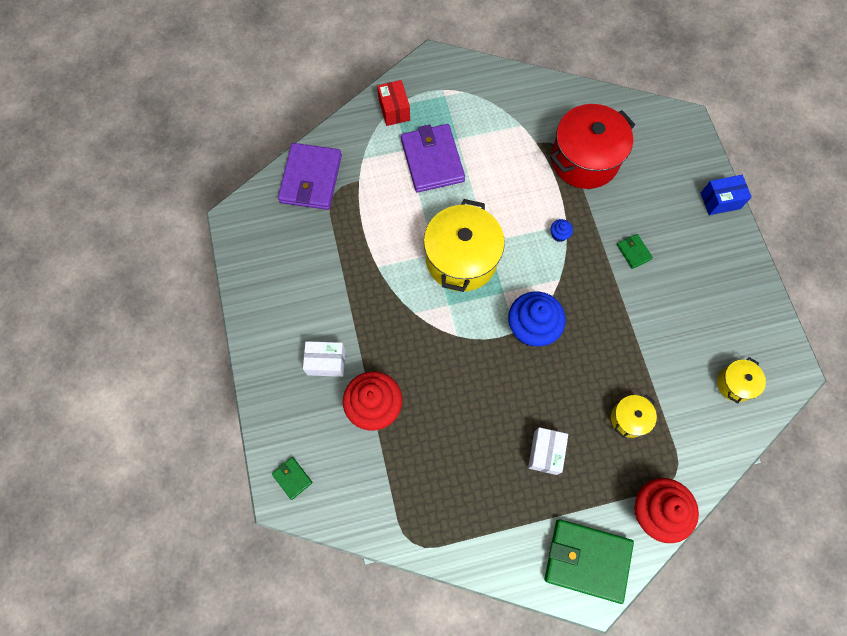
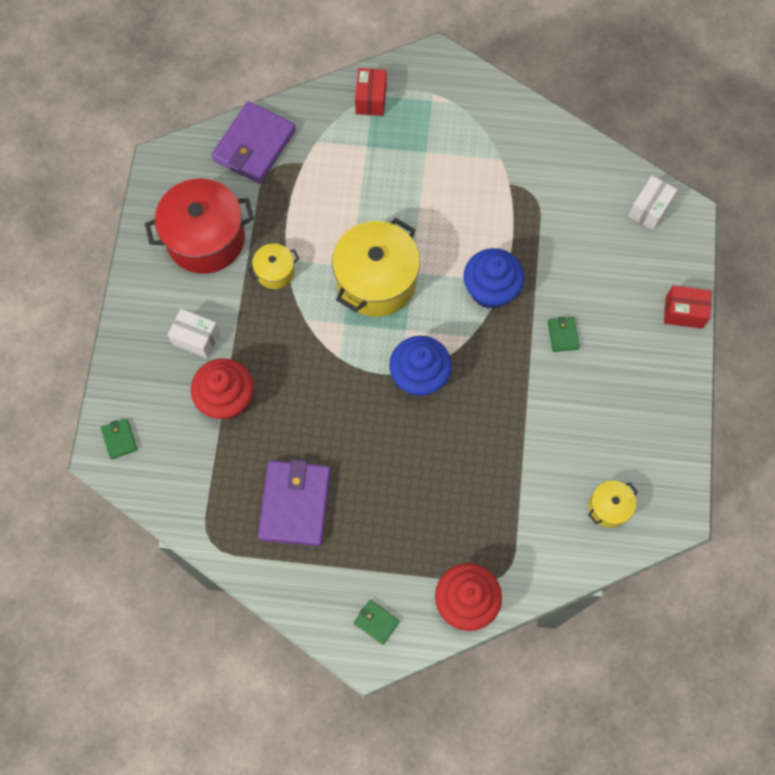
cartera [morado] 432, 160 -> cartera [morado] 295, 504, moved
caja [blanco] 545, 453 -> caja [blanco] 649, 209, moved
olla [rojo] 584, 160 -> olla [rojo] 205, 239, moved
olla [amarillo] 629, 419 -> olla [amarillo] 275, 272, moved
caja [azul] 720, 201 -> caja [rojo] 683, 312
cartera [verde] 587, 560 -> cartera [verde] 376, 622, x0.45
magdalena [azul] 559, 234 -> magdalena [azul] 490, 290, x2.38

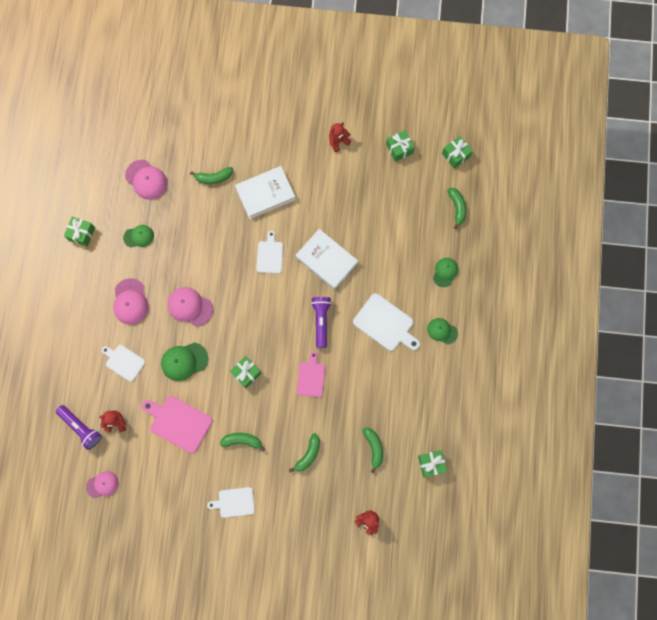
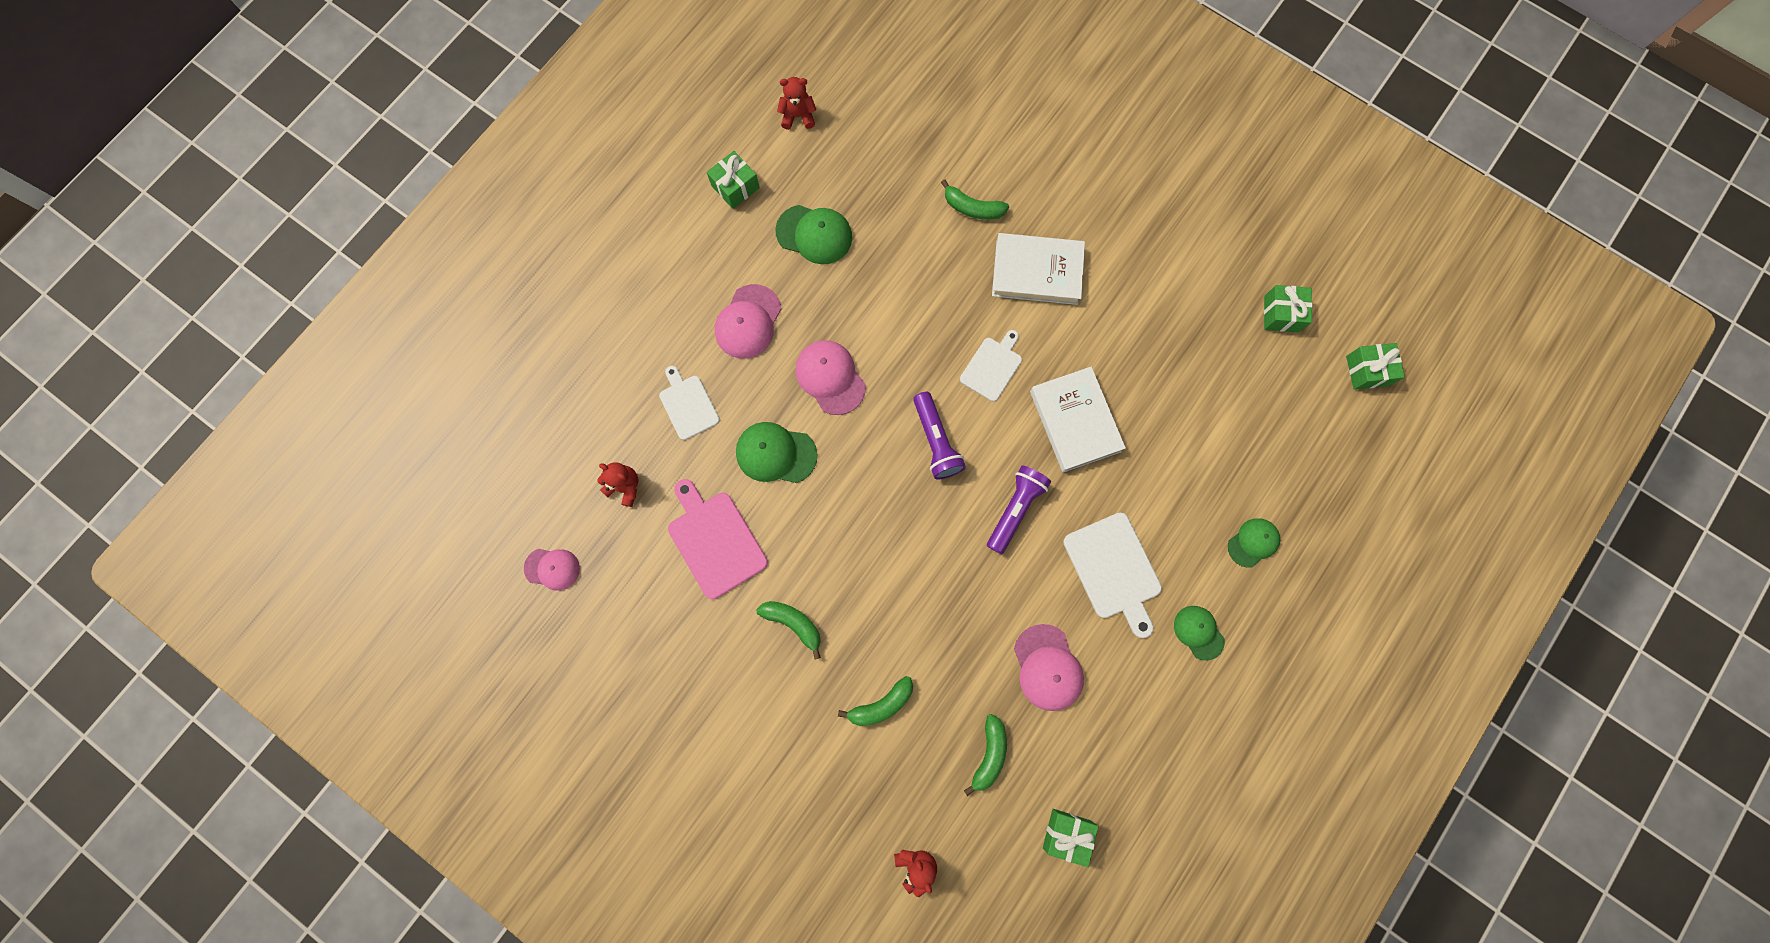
tabla de cortar [blanco] 234, 502 -> none
regalo [verde] 246, 373 -> none
tabla de cortar [rosa] 311, 377 -> none
plátano [verde] 457, 208 -> none
lámpara de mano [morado] 81, 427 -> lámpara de mano [morado] 936, 441, moved
gorra [rosa] 146, 180 -> gorra [rosa] 1048, 667, moved
osito [rojo] 338, 141 -> osito [rojo] 798, 116, moved
gorra [verde] 139, 236 -> gorra [verde] 814, 234, x1.51

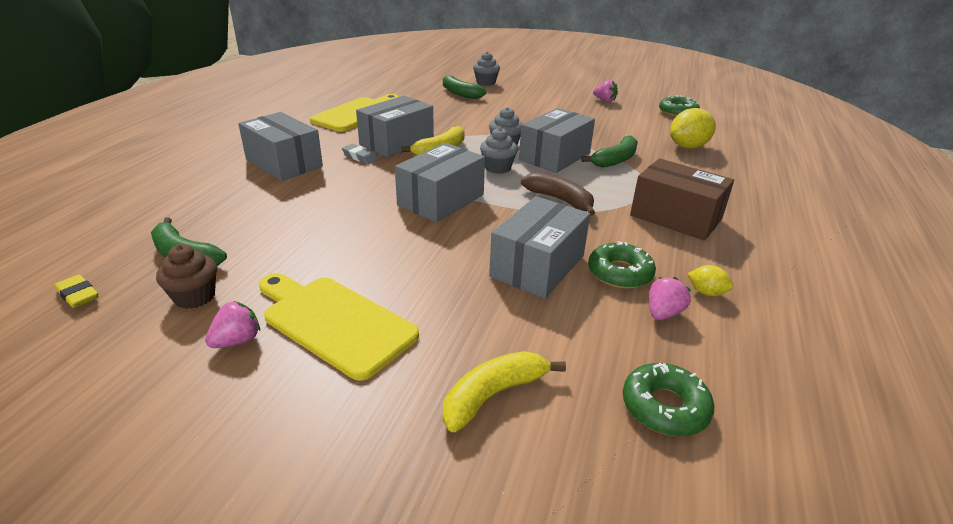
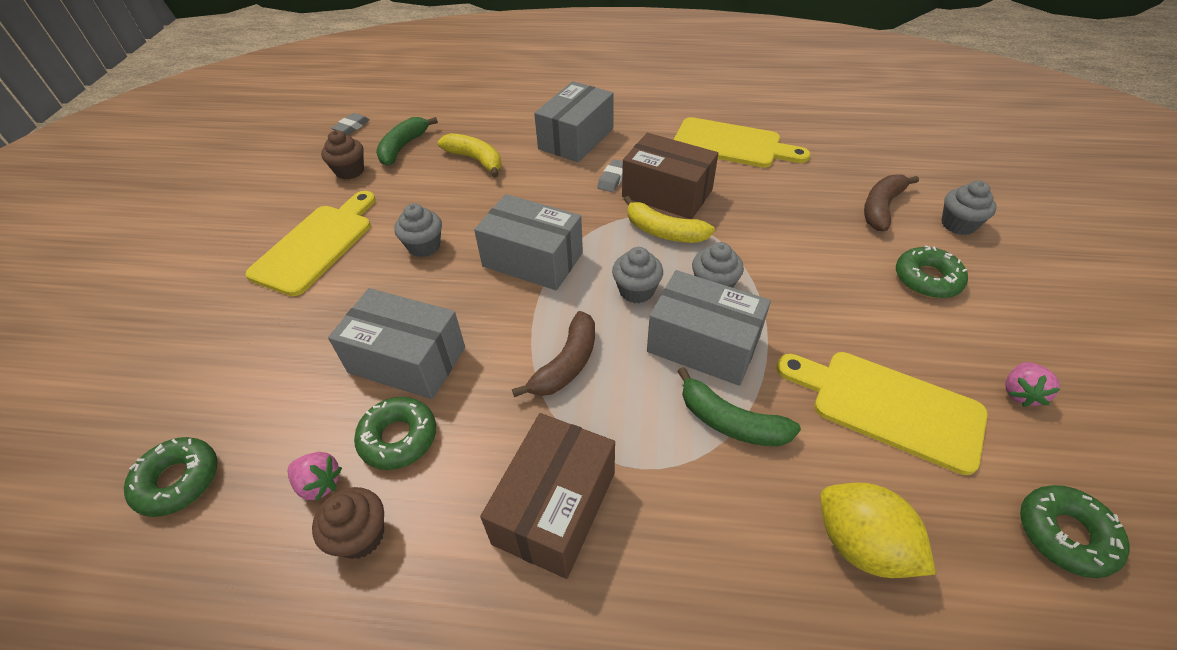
fresa [rosa] 237, 341 -> none
none -> magdalena [gris] 424, 246
none -> tabla de cortar [amarillo] 887, 406
none -> rosquilla [verde] 927, 279
plátano [amarillo] 493, 395 -> plátano [amarillo] 475, 160, moved
limón [amarillo] 706, 292 -> magdalena [marrón] 360, 535
goma de borrar [amarillo] 78, 295 -> goma de borrar [gris] 352, 127
caja [gris] 397, 142 -> caja [marrón] 667, 193
plátano [verde] 460, 93 -> plátano [marrón] 881, 208

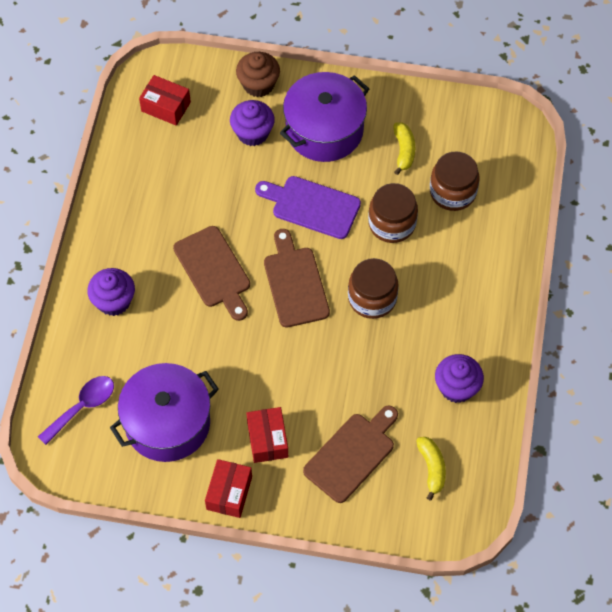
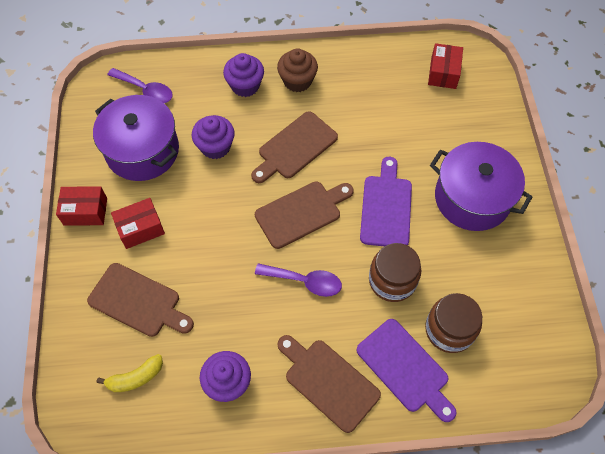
plátano [amarillo] 404, 151 -> none
none -> tabla de cortar [marrón] 328, 382
none -> tabla de cortar [morado] 405, 368
magdalena [morado] 252, 133 -> magdalena [morado] 215, 147, moved
magdalena [marrón] 258, 84 -> magdalena [marrón] 297, 81, moved
tarro [marrón] 372, 298 -> cuchara [morado] 305, 281

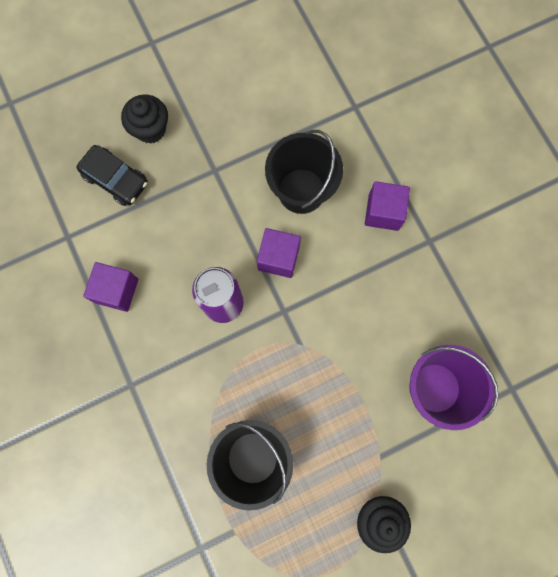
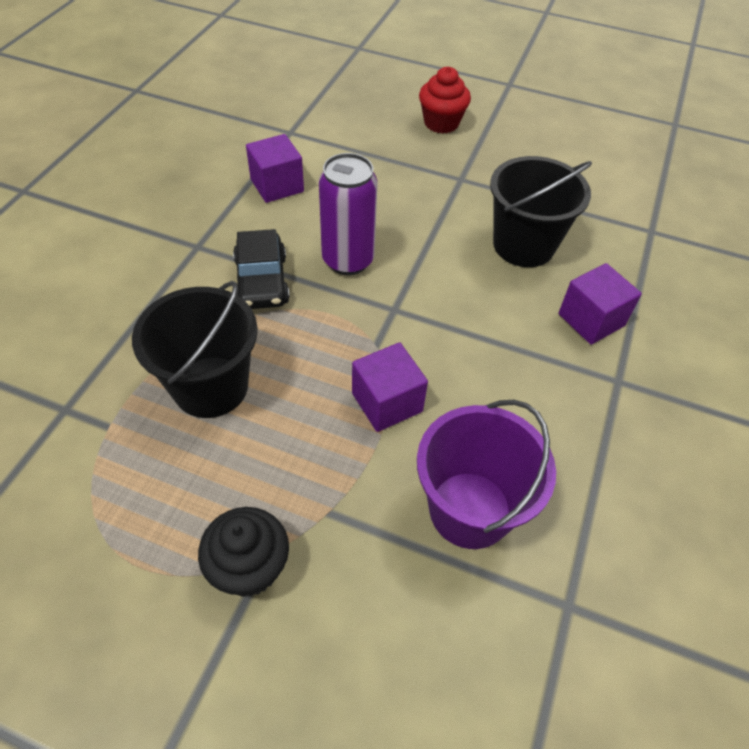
coche [negro] 115, 179 -> coche [negro] 261, 281, moved
cubo [morado] 278, 258 -> cubo [morado] 387, 402, moved
magdalena [negro] 150, 129 -> magdalena [rojo] 441, 123

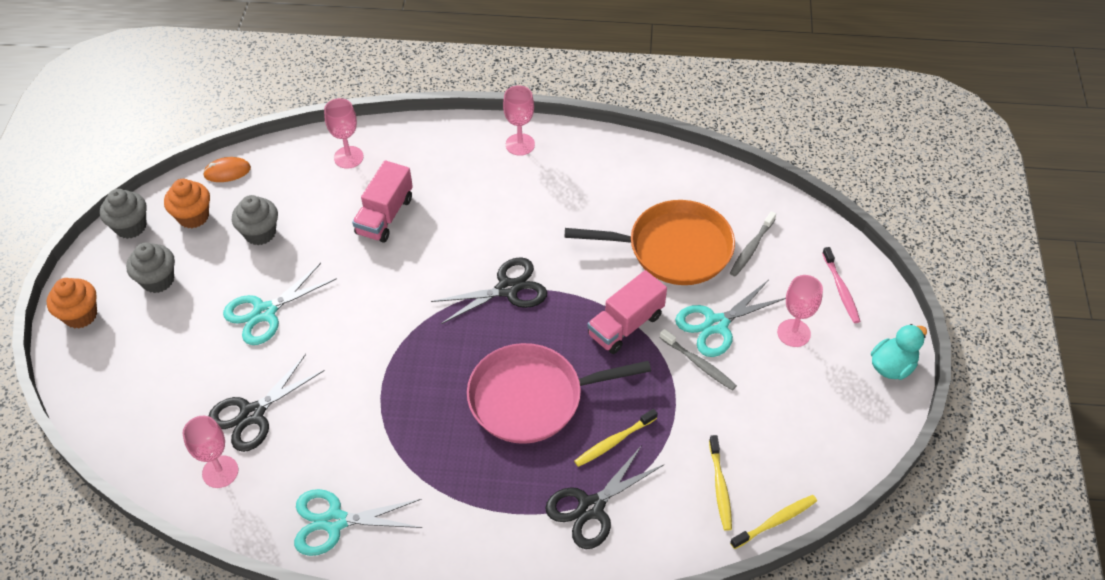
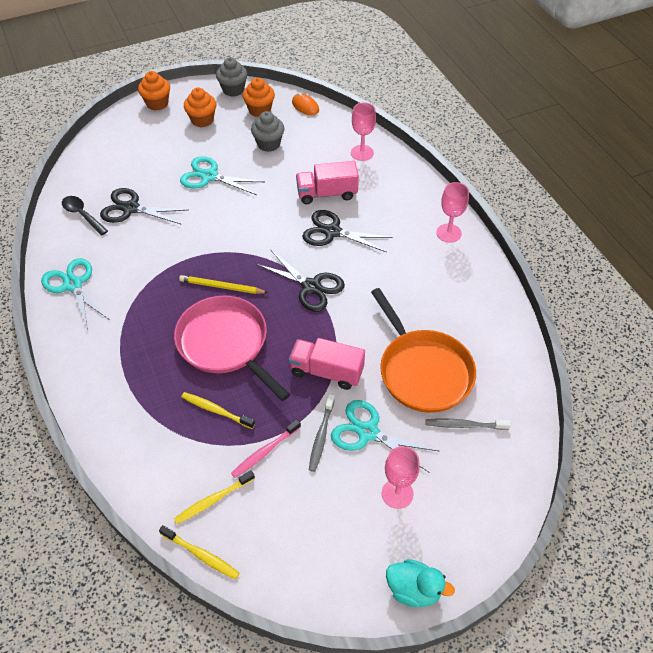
none -> lápiz [amarillo] 222, 287
tijeras [negro] 591, 507 -> tijeras [negro] 332, 232, moved
cepillo de dientes [rosa] 841, 289 -> cepillo de dientes [rosa] 265, 452, moved
copa [rosa] 220, 472 -> cuchara [negro] 82, 215
magdalena [gris] 158, 280 -> magdalena [naranja] 202, 120

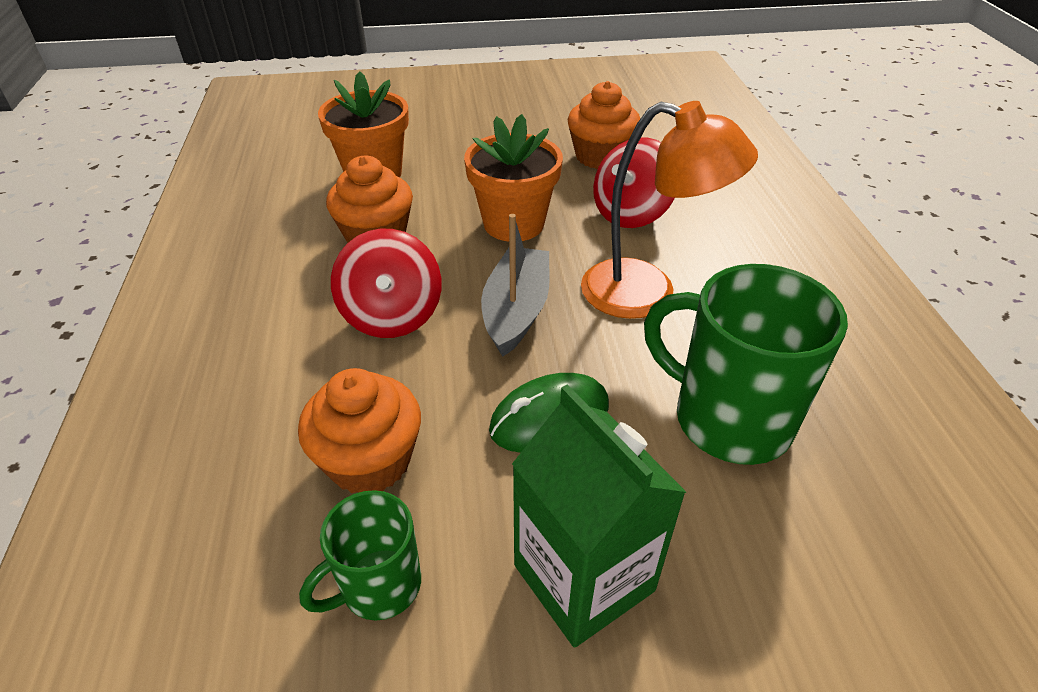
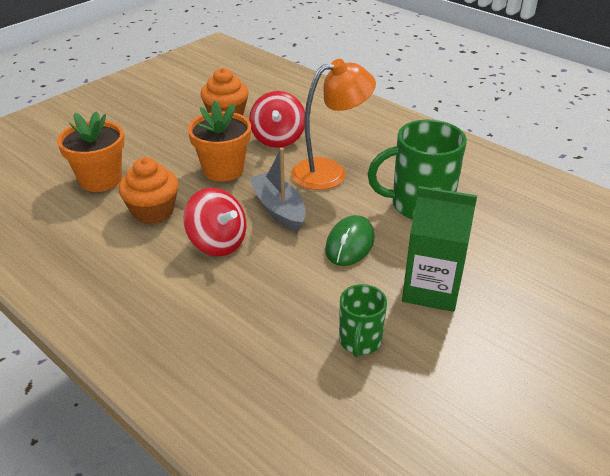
magdalena [naranja] 370, 461 -> none

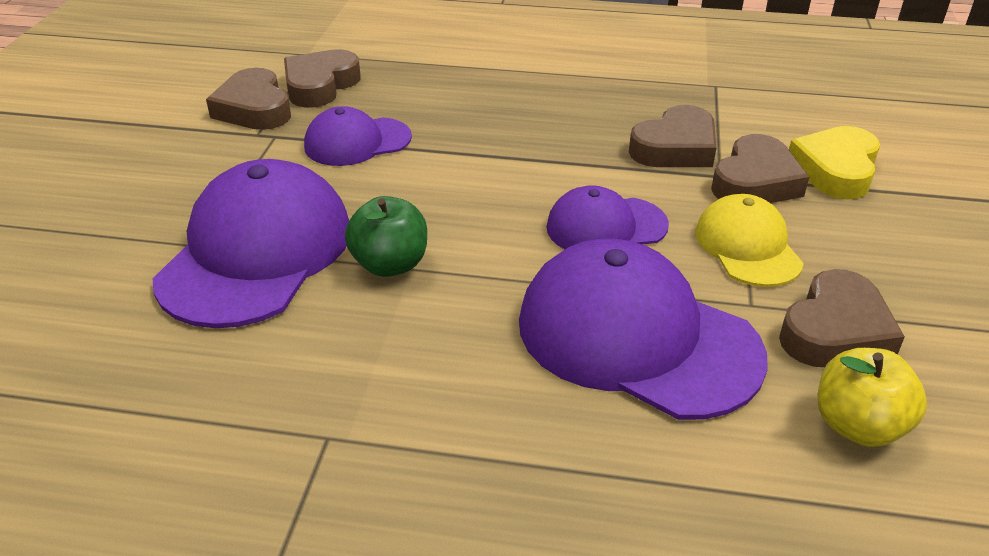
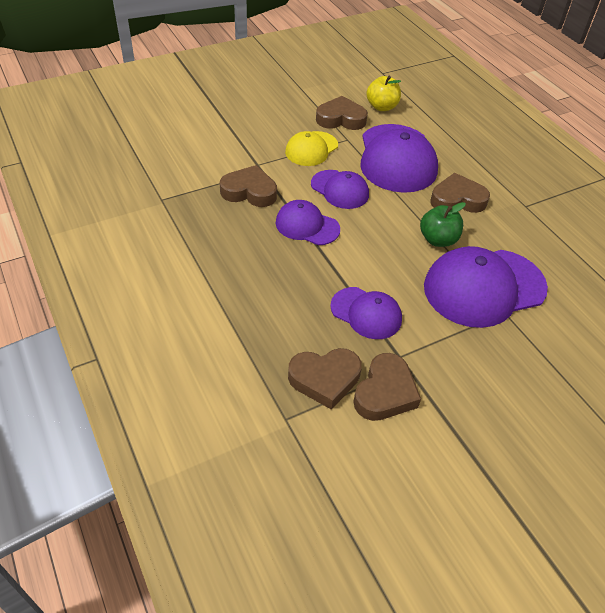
corazón [amarillo] 835, 169 -> none
none -> gorra [morado] 307, 226
corazón [marrón] 755, 181 -> corazón [marrón] 457, 200, moved

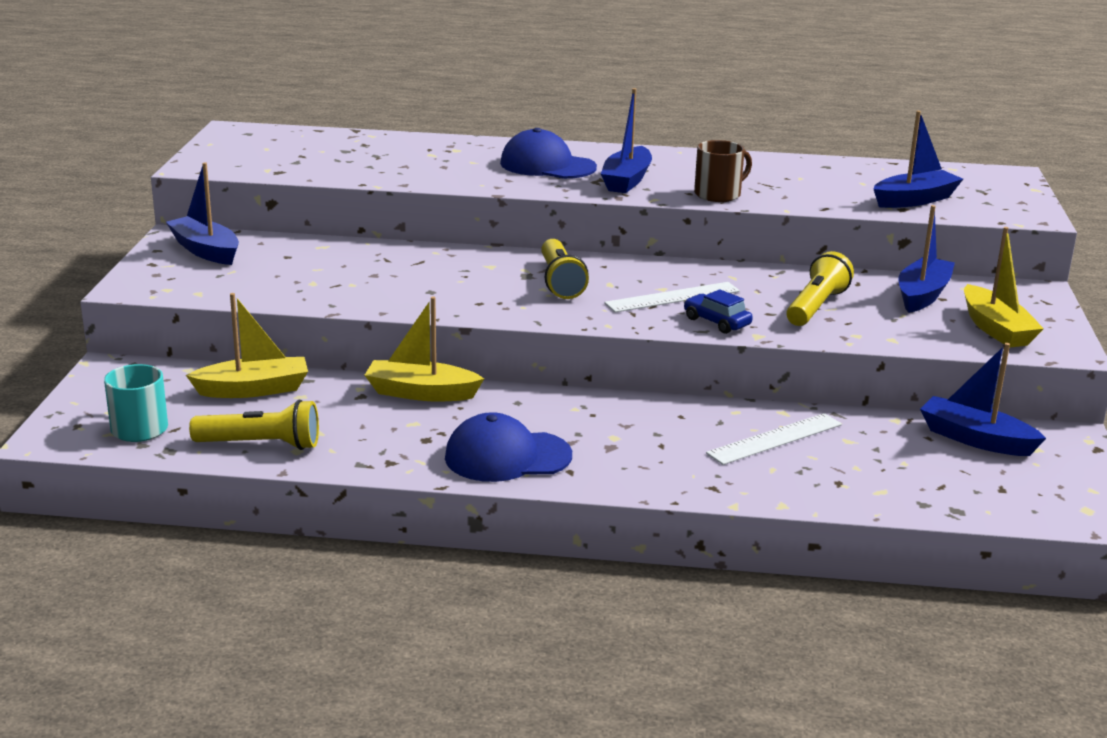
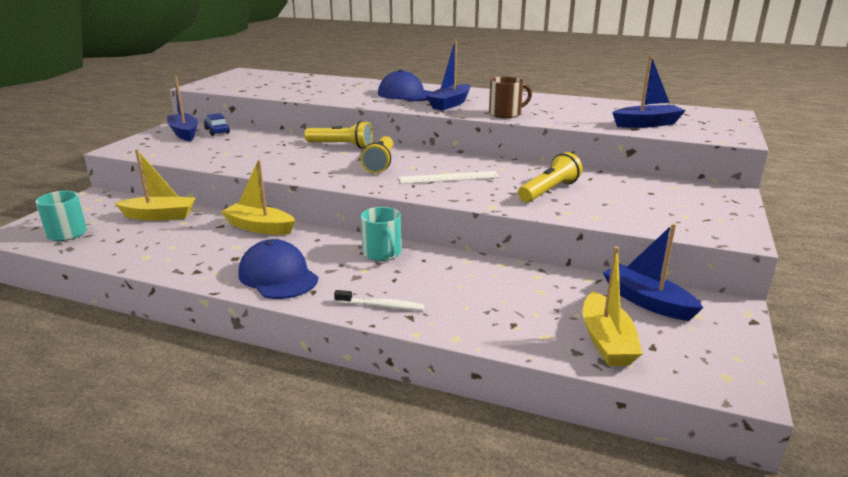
regla [blanco] 775, 439 -> none
barco [azul] 922, 295 -> none
none -> cepillo de dientes [blanco] 381, 306
none -> taza [turquesa] 382, 253
lámpara de mano [amarillo] 261, 445 -> lámpara de mano [amarillo] 341, 146, moved
coche [azul] 716, 322 -> coche [azul] 217, 131, moved
barco [amarillo] 996, 329 -> barco [amarillo] 606, 341, moved
gorra [azul] 507, 456 -> gorra [azul] 278, 276, 45 degrees clockwise

